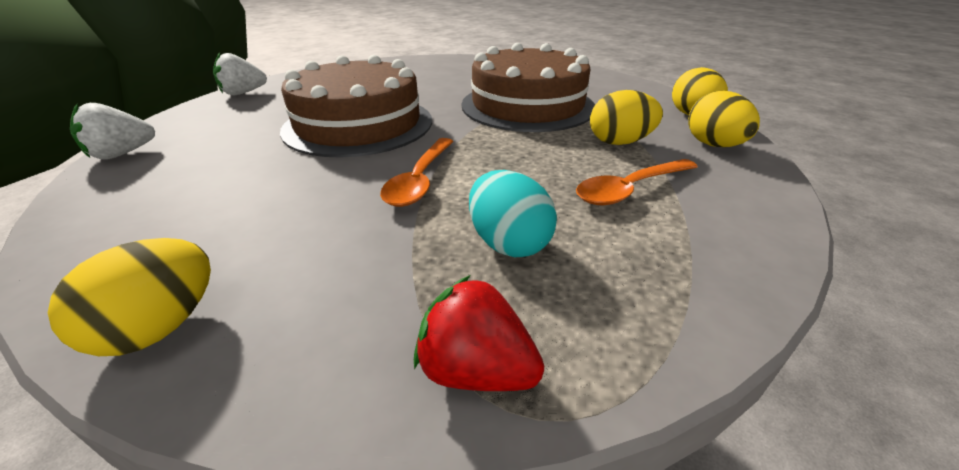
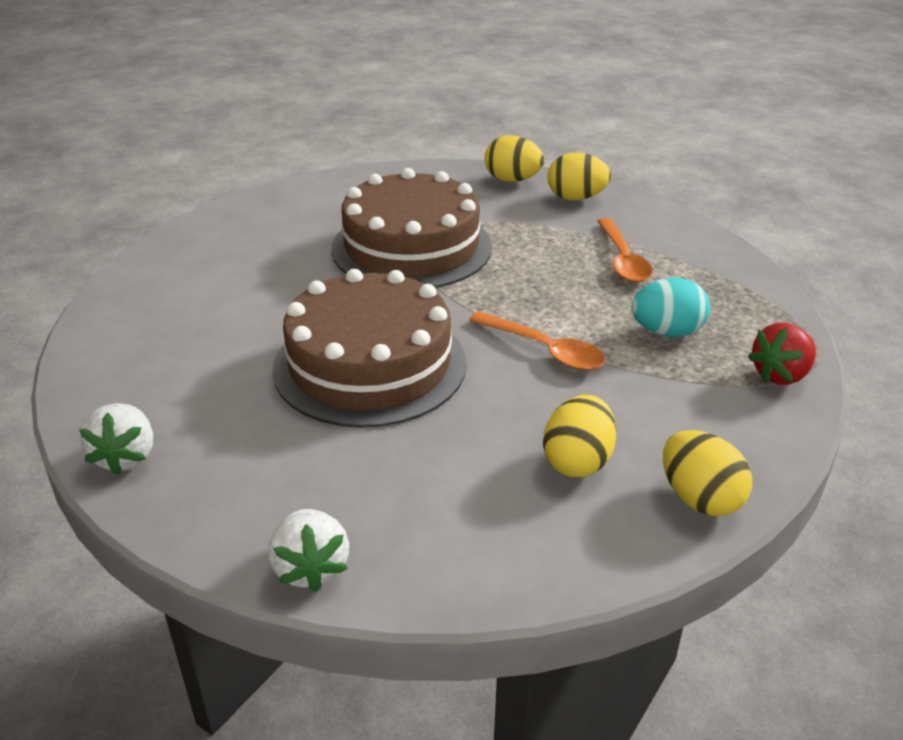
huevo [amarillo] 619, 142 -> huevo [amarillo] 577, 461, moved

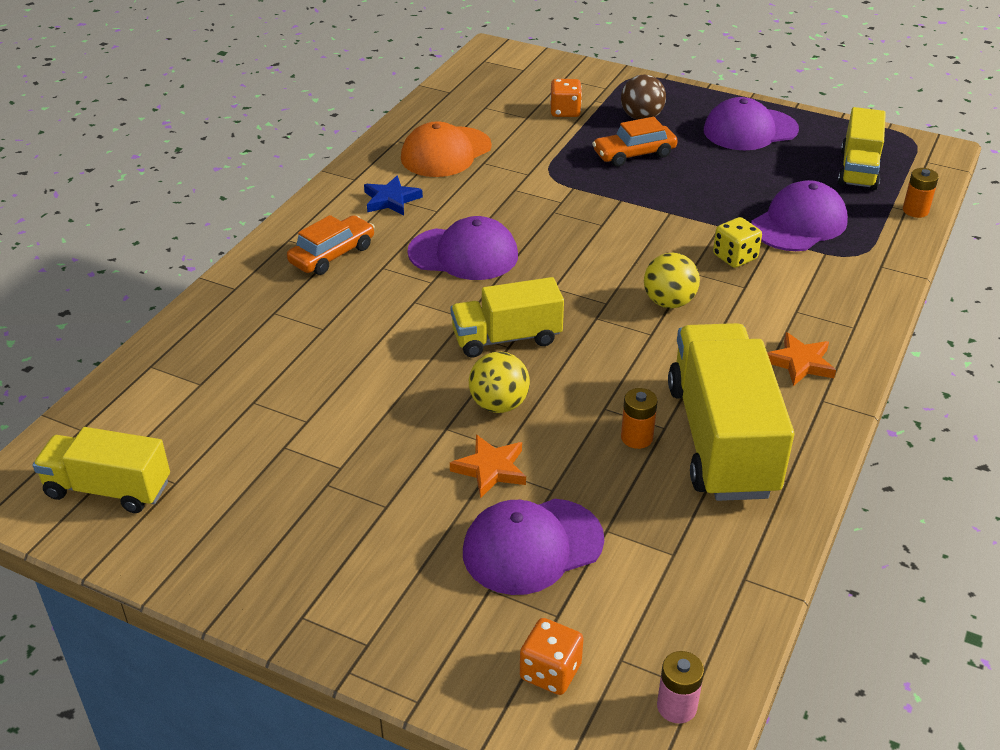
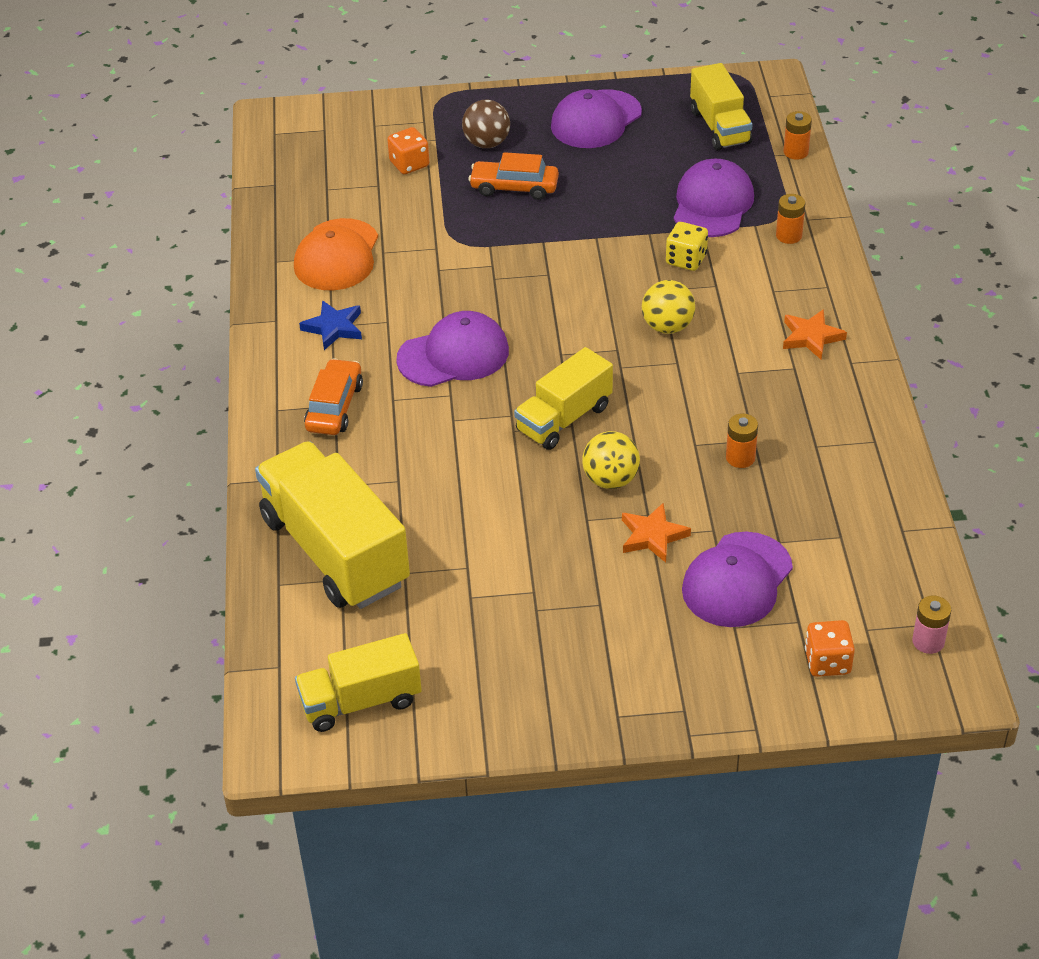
none -> pila [naranja] 788, 235
camión [amarillo] 721, 439 -> camión [amarillo] 335, 551, moved
coche [naranja] 634, 154 -> coche [naranja] 514, 187, 60 degrees clockwise

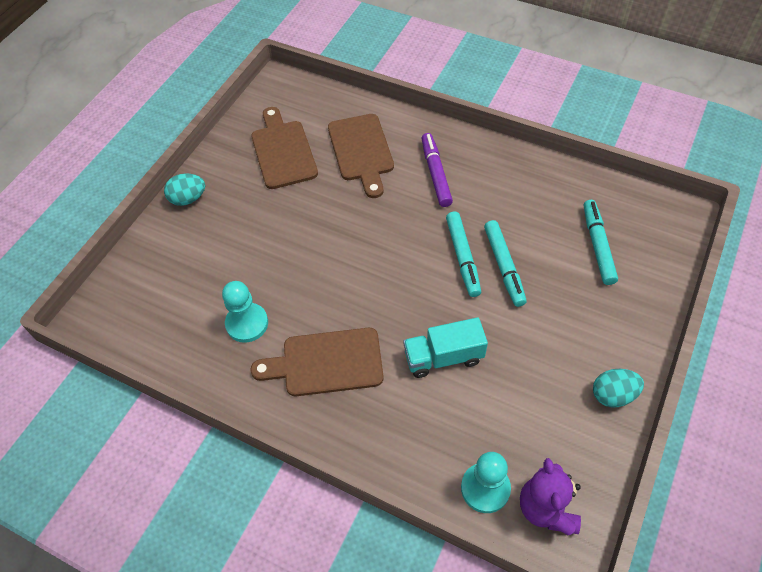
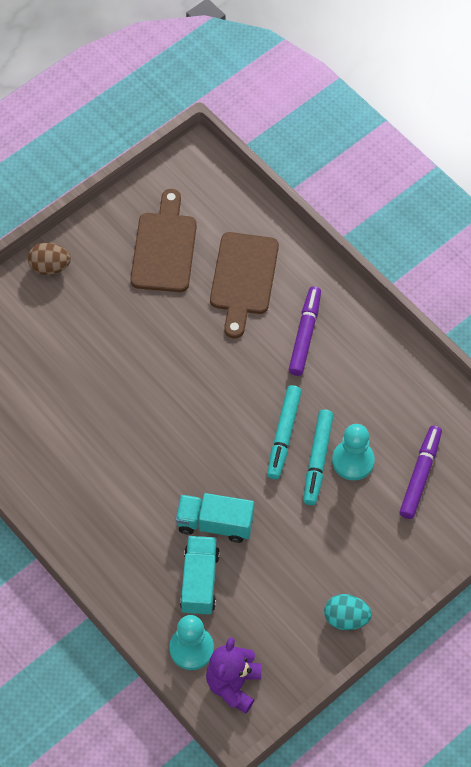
tabla de cortar [marrón] 326, 363 -> none
none -> camión [turquesa] 200, 582
peón [turquesa] 247, 323 -> peón [turquesa] 353, 461, moved
huevo [turquesa] 188, 199 -> huevo [marrón] 50, 267
rotulador [turquesa] 597, 245 -> rotulador [morado] 420, 475

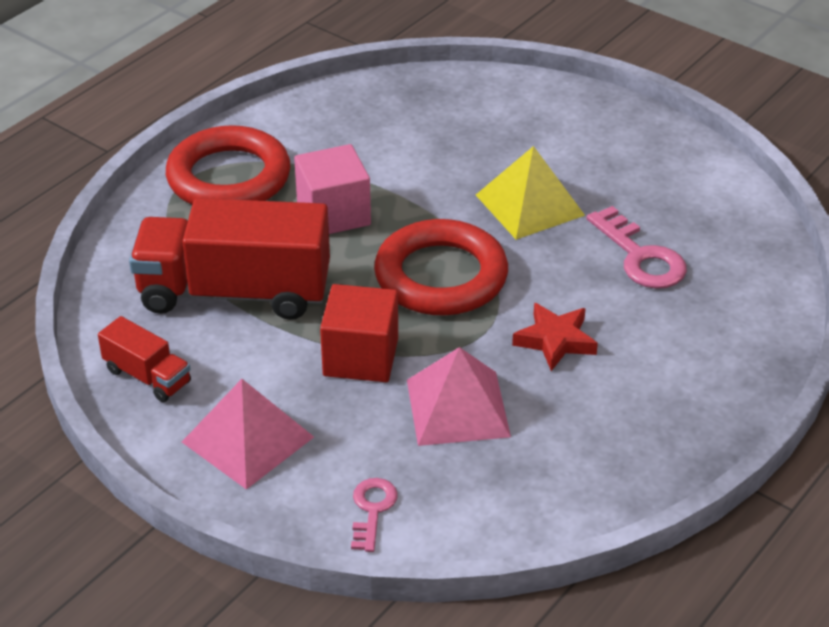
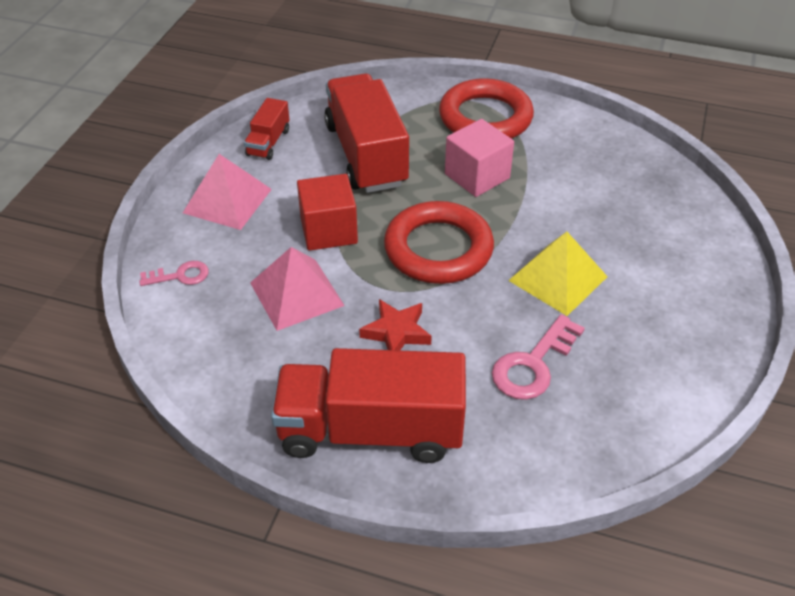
none -> camión [rojo] 371, 430

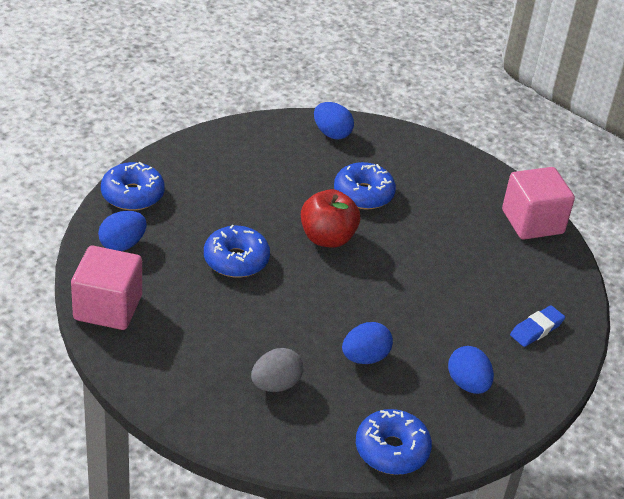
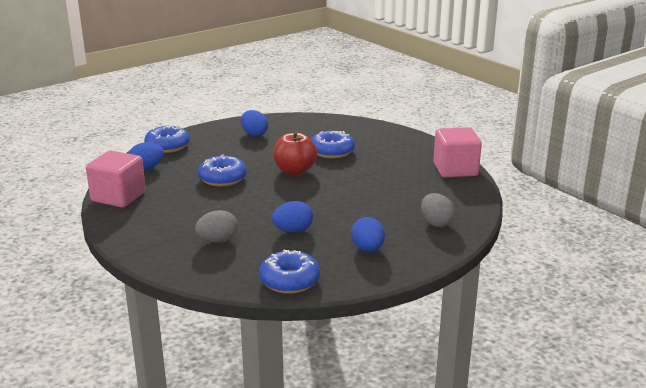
huevo [azul] 332, 133 -> huevo [azul] 254, 134, moved
goma de borrar [azul] 536, 329 -> huevo [gris] 436, 223

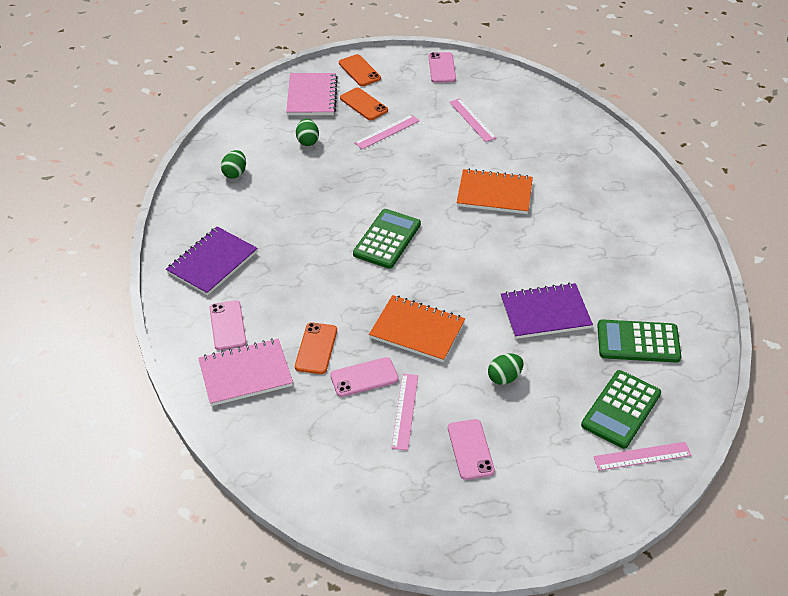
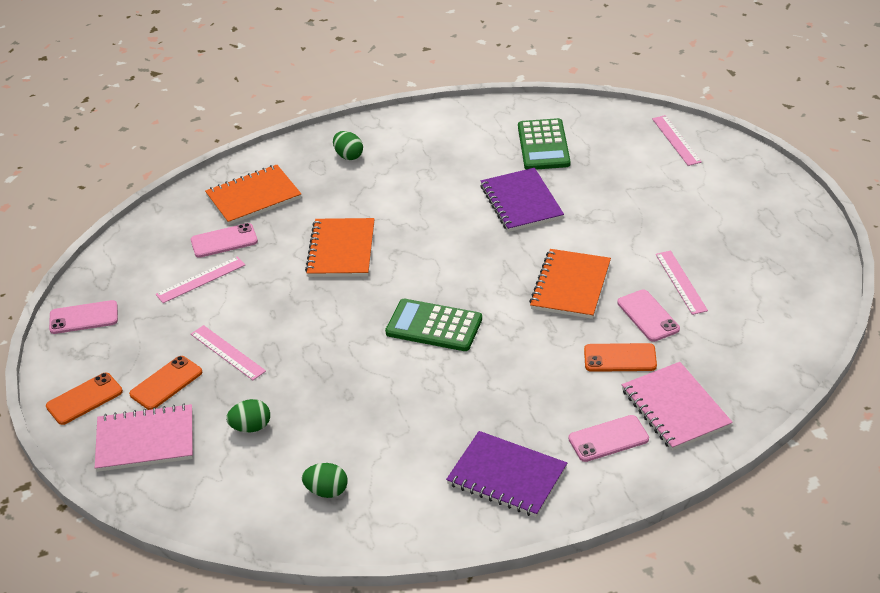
calculadora [verde] 621, 409 -> none
none -> cuaderno [naranja] 253, 197
móvil [rosa] 470, 449 -> móvil [rosa] 224, 241, moved
huevo [verde] 504, 377 -> huevo [verde] 348, 156, moved
regla [rosa] 405, 411 -> regla [rosa] 681, 282, 75 degrees clockwise

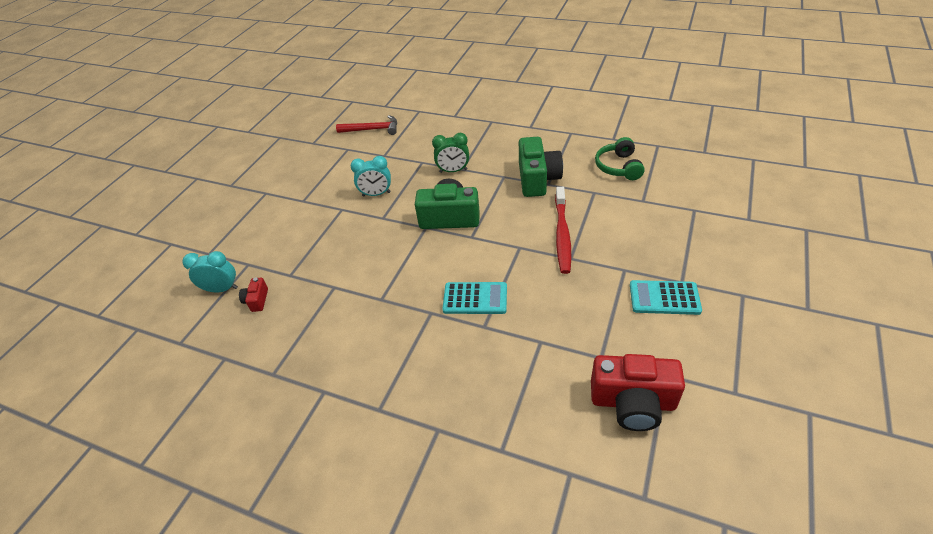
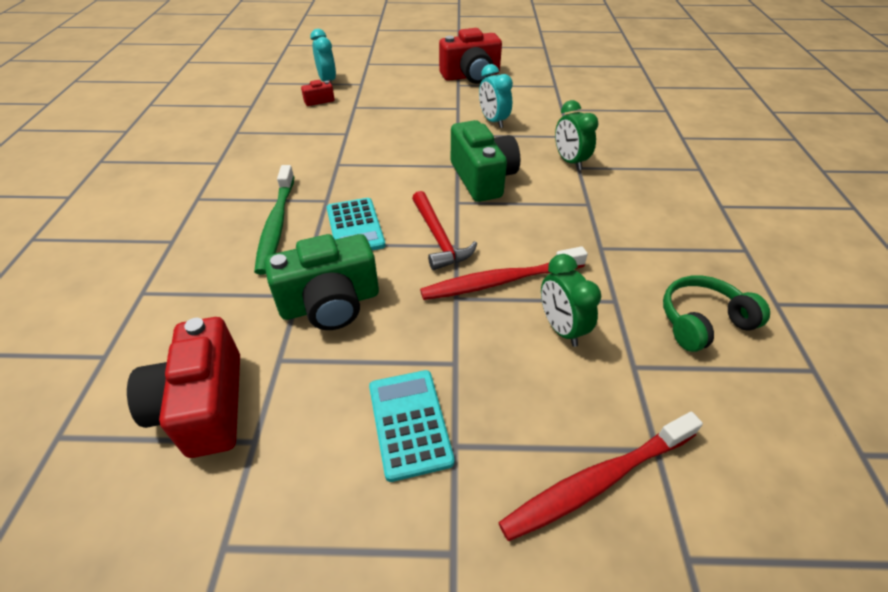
none -> cepillo de dientes [verde] 277, 224
none -> cámara [rojo] 471, 76
none -> cepillo de dientes [rojo] 598, 481
none -> despertador [verde] 561, 328
martillo [rojo] 372, 129 -> martillo [rojo] 438, 238, moved
cámara [verde] 537, 179 -> cámara [verde] 330, 303, moved

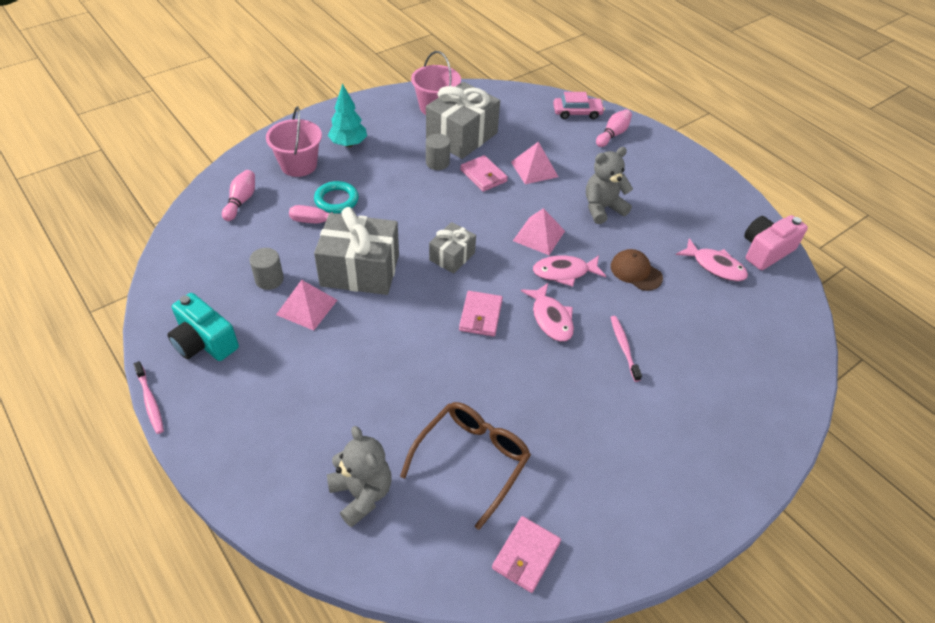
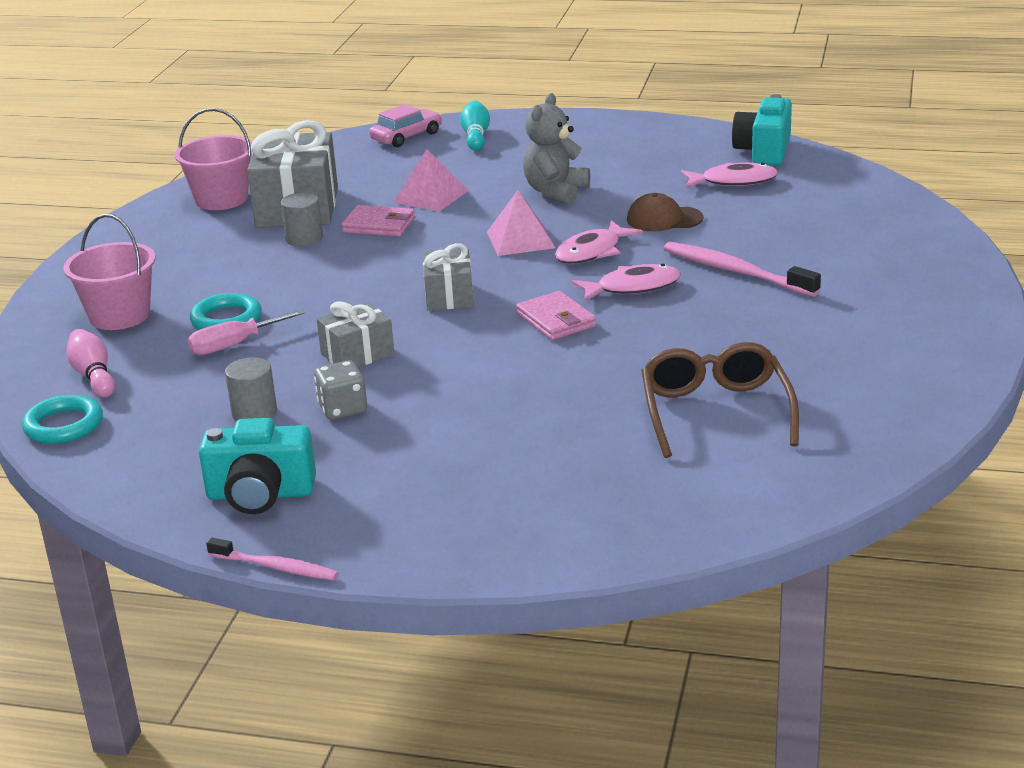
osito [gris] 362, 494 -> none
árbol [turquesa] 348, 144 -> none
cartera [rosa] 526, 555 -> none
none -> anillo [turquesa] 64, 425
pirámide [rosa] 307, 307 -> dado [gris] 343, 409
bolo [rosa] 613, 134 -> bolo [turquesa] 476, 136
cámara [rosa] 766, 251 -> cámara [turquesa] 764, 151
pez [rosa] 551, 318 -> pez [rosa] 632, 288, 45 degrees counterclockwise
regalo [gris] 360, 270 -> regalo [gris] 357, 354, x0.55
cepillo de dientes [rosa] 624, 347 -> cepillo de dientes [rosa] 736, 271, x1.63

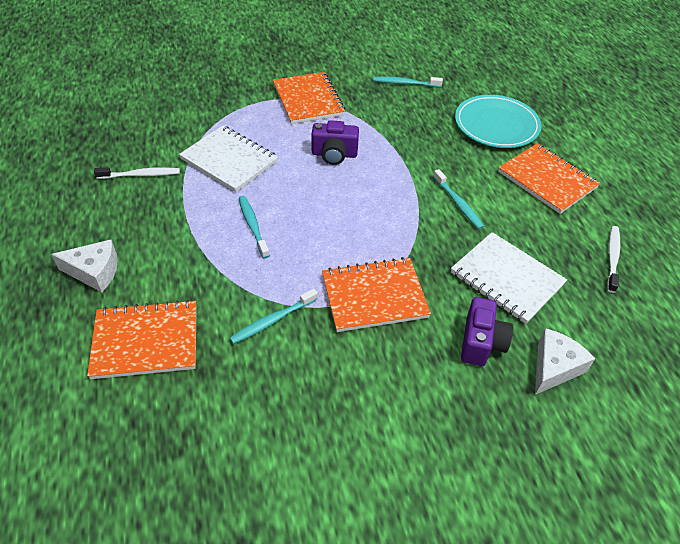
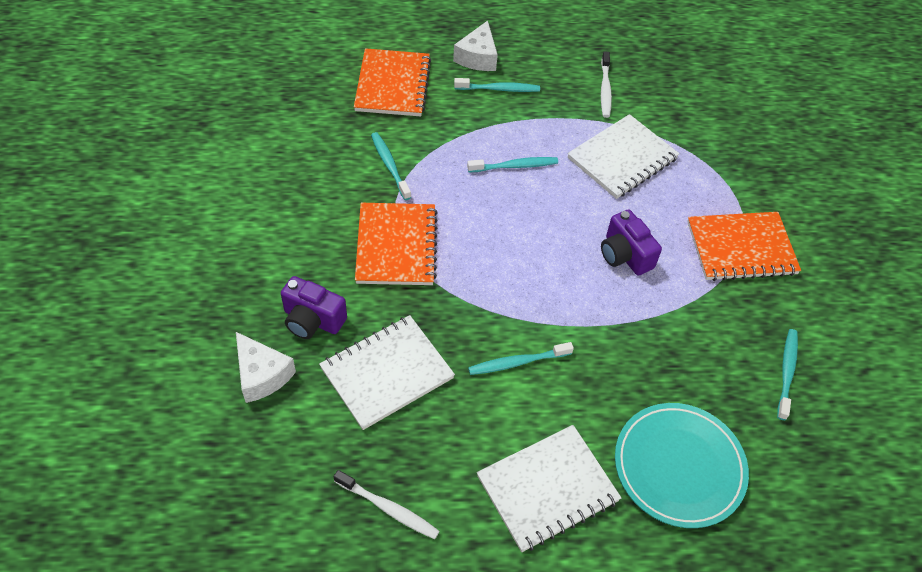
none -> cepillo de dientes [turquesa] 499, 89
cuaderno [naranja] 547, 180 -> cuaderno [blanco] 547, 489
cámara [morado] 334, 154 -> cámara [morado] 625, 255, 45 degrees counterclockwise

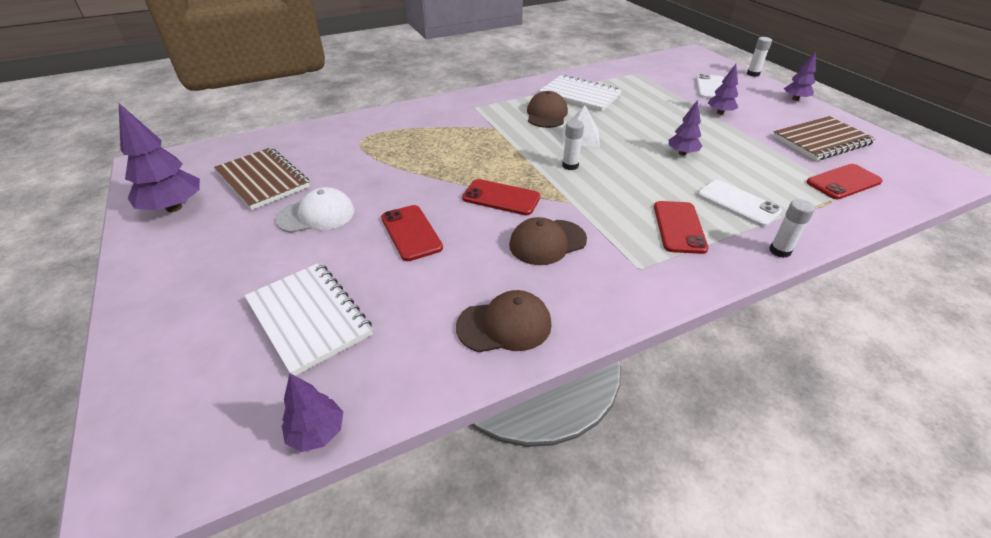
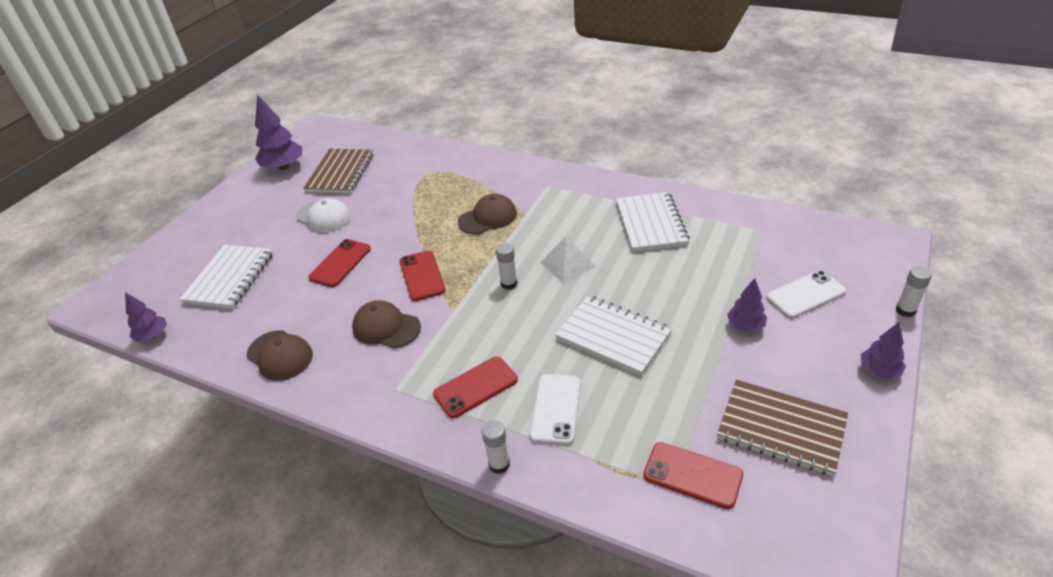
gorra [marrón] 546, 114 -> gorra [marrón] 488, 218, moved
árbol [morado] 682, 153 -> cuaderno [blanco] 613, 336

